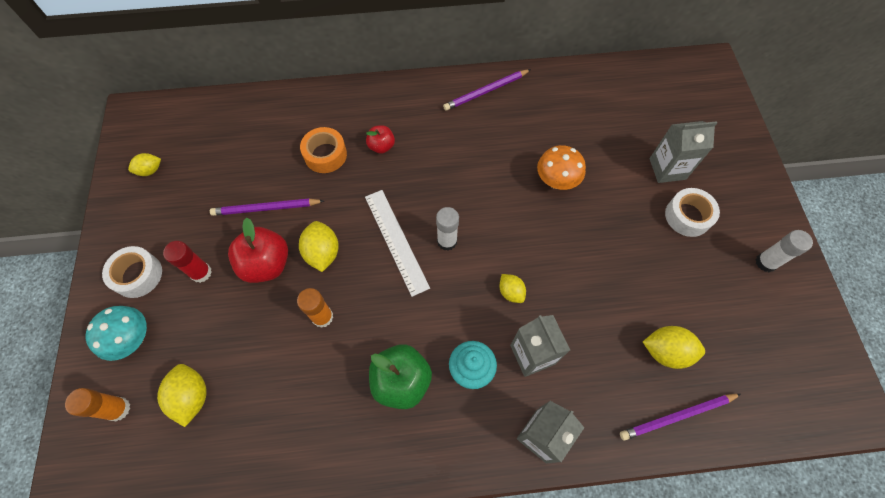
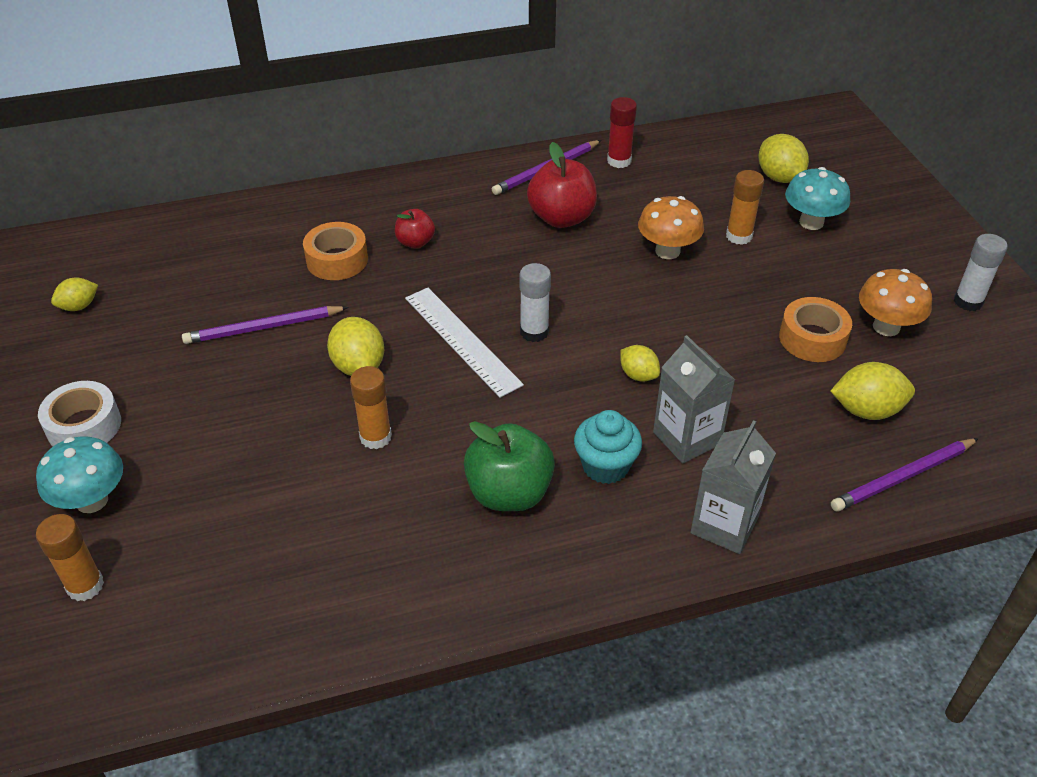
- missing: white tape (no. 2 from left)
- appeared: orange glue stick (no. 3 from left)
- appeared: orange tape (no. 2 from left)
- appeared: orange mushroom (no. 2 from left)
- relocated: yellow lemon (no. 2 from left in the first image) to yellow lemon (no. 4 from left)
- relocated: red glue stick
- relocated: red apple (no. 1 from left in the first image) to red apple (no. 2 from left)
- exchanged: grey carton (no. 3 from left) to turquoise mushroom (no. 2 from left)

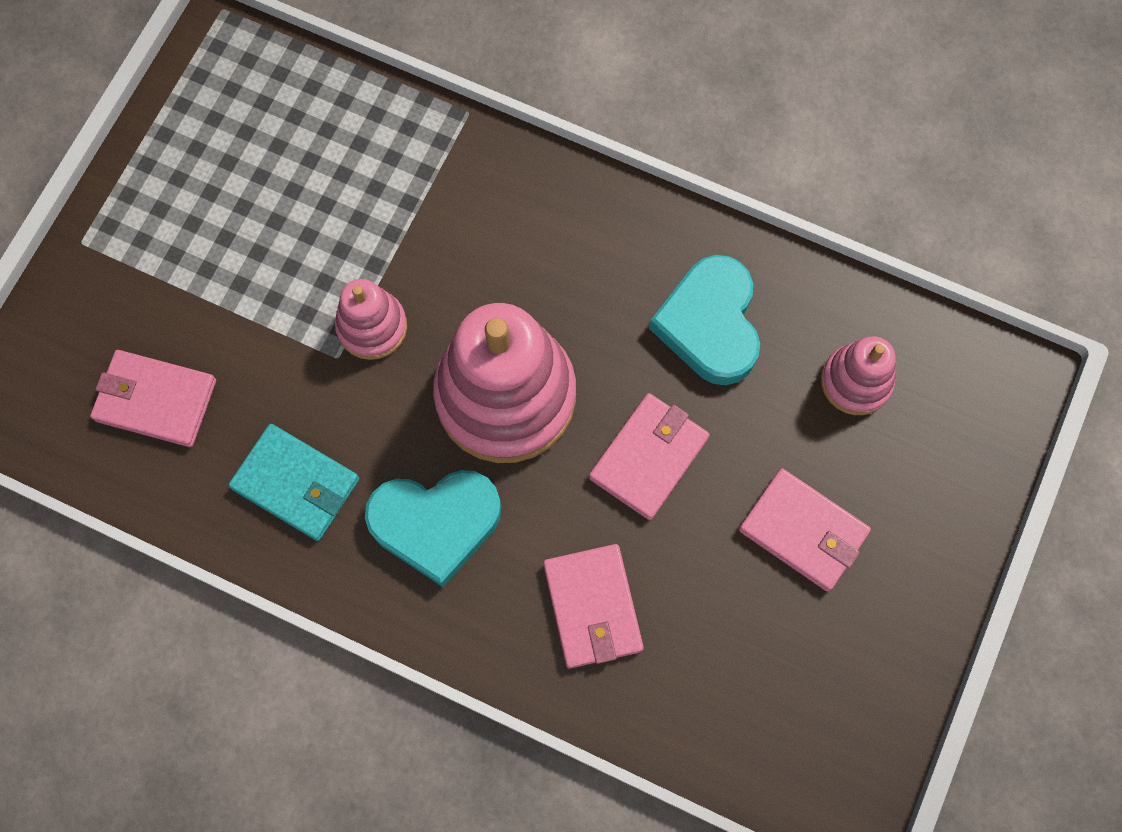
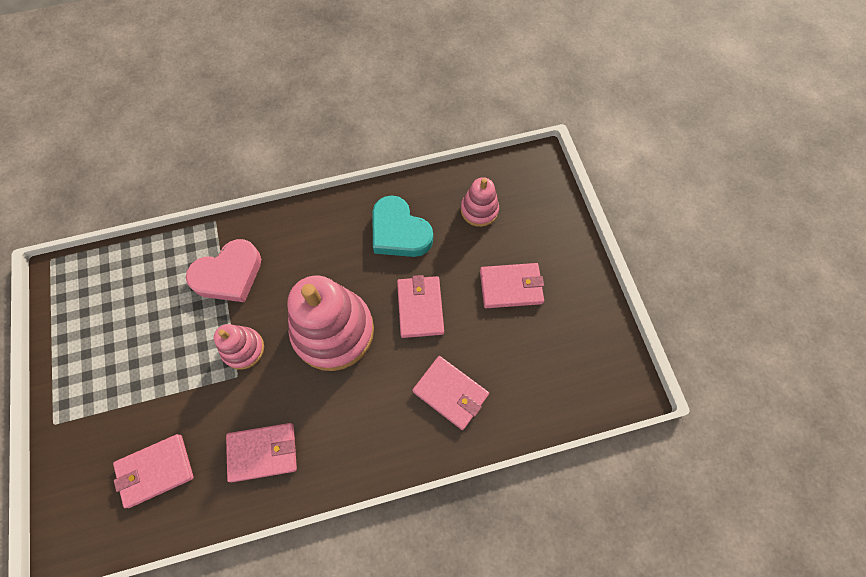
- missing: turquoise heart (no. 1 from left)
- appeared: pink heart
- colour: turquoise wallet to pink wallet (no. 2 from left)

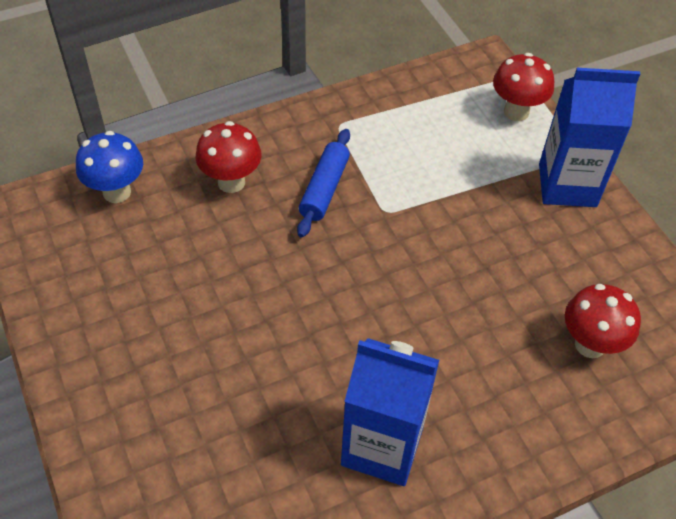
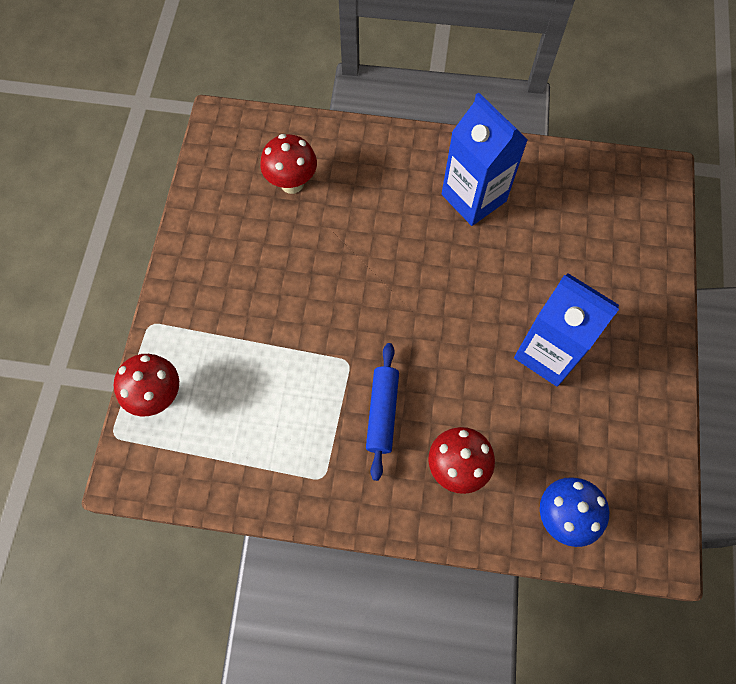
- relocated: blue carton (no. 2 from left)
- spun: blue rolling pin 45 degrees counterclockwise

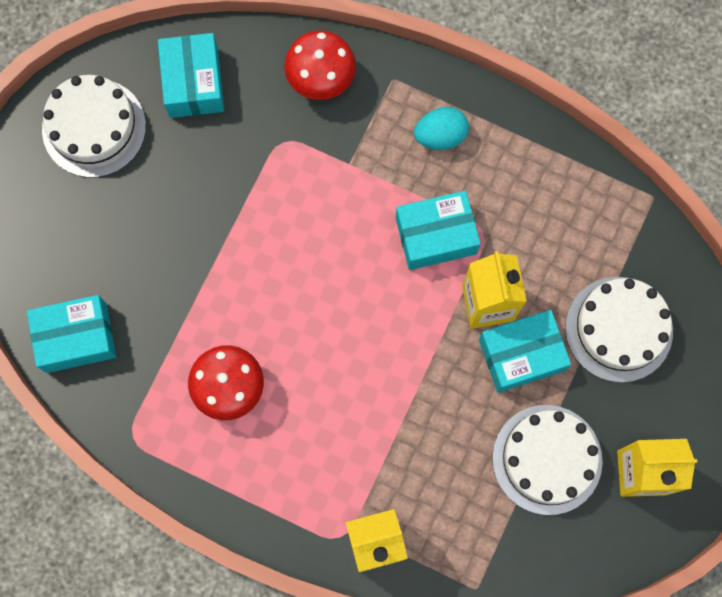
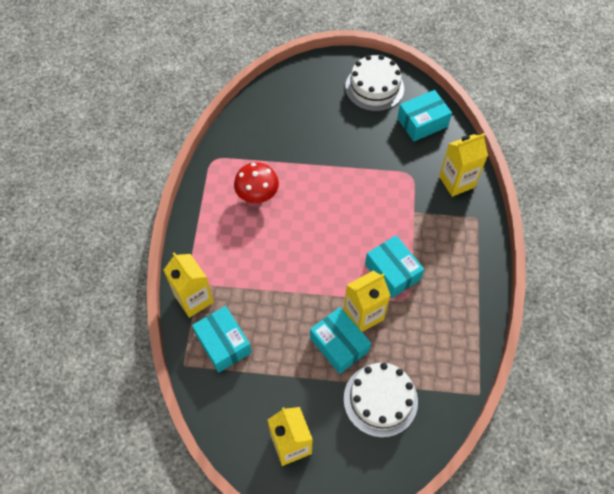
- missing: turquoise egg
- missing: white cake (no. 2 from left)
- relocated: turquoise box (no. 1 from left)
- exchanged: red mushroom (no. 2 from left) to yellow carton (no. 4 from left)

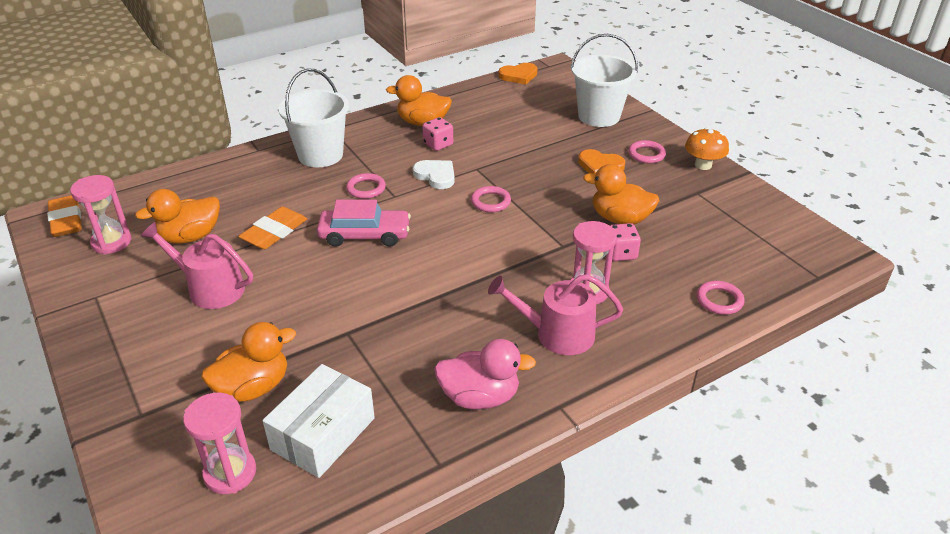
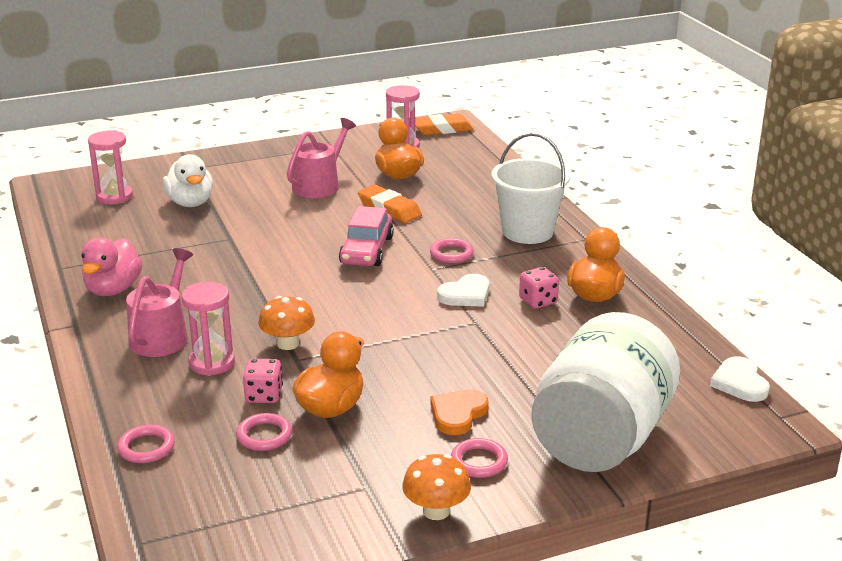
- missing: white box
- appeared: orange mushroom (no. 1 from left)
- relocated: pink ring (no. 2 from left)
- exchanged: white bucket (no. 2 from left) to white jar
- colour: orange duck (no. 2 from left) to white duck
- colour: orange heart (no. 1 from left) to white heart (no. 2 from left)

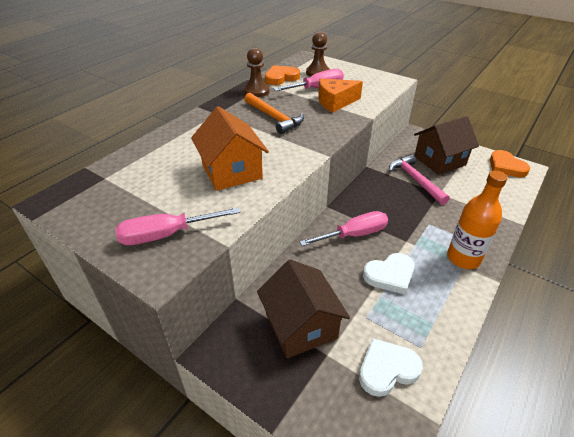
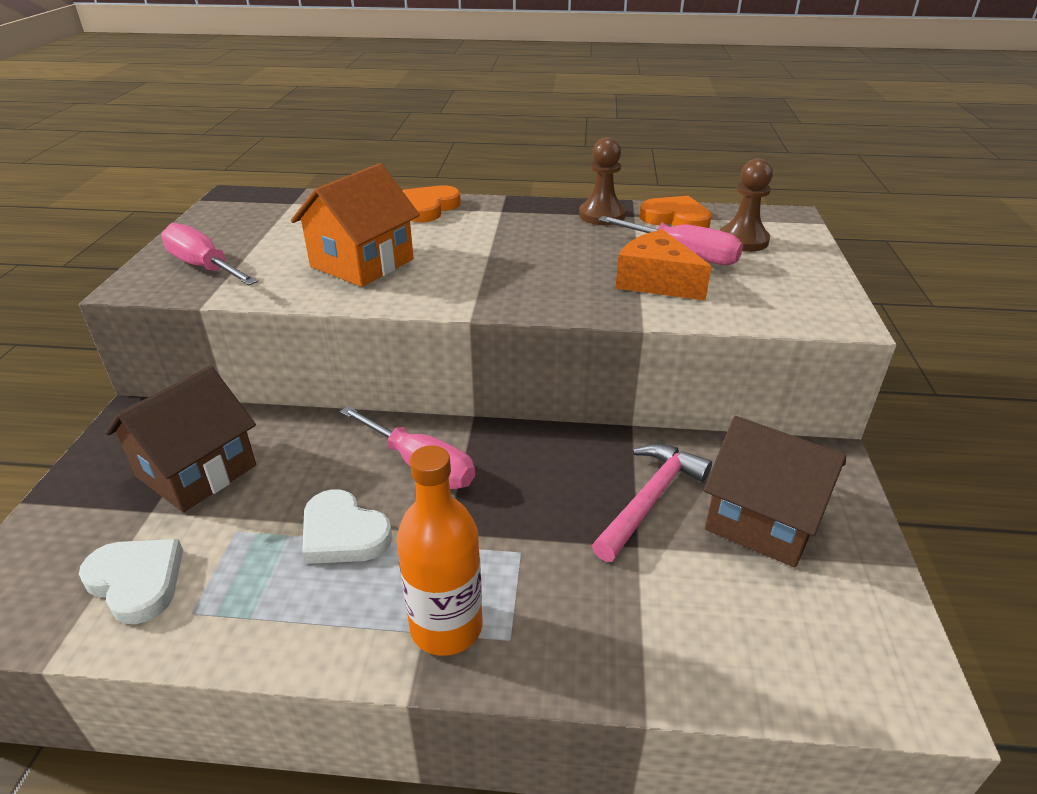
- missing: orange hammer
- relocated: orange heart (no. 2 from left in the first image) to orange heart (no. 1 from left)

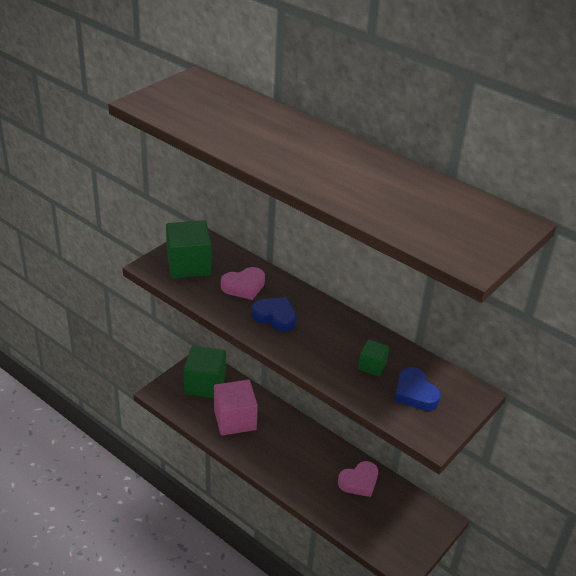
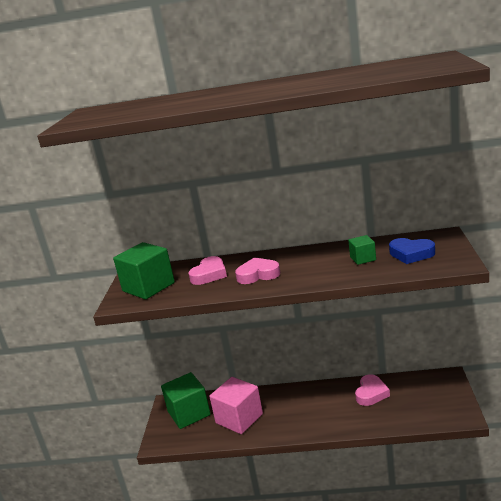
- colour: blue heart (no. 1 from left) to pink heart (no. 2 from left)

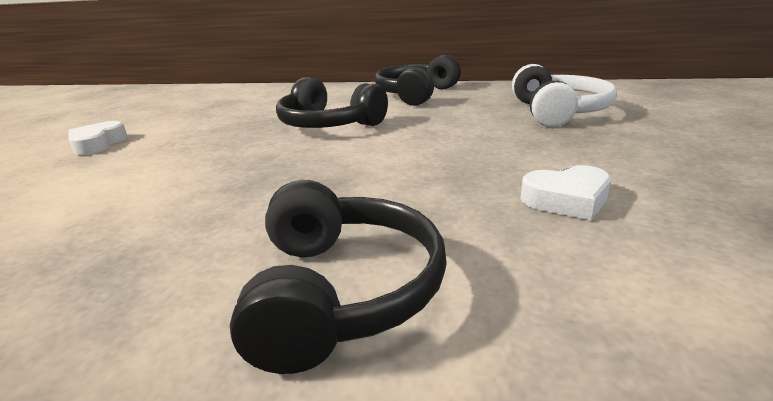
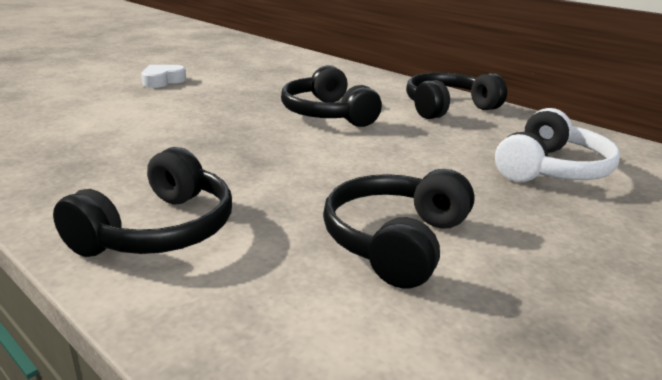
- exchanged: white heart (no. 2 from left) to black headphones (no. 3 from left)

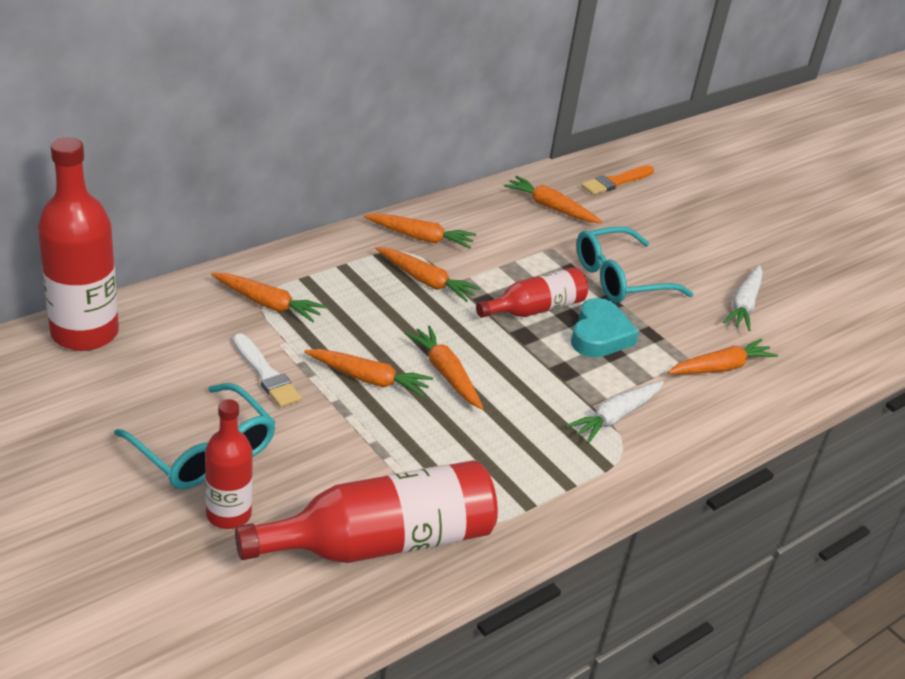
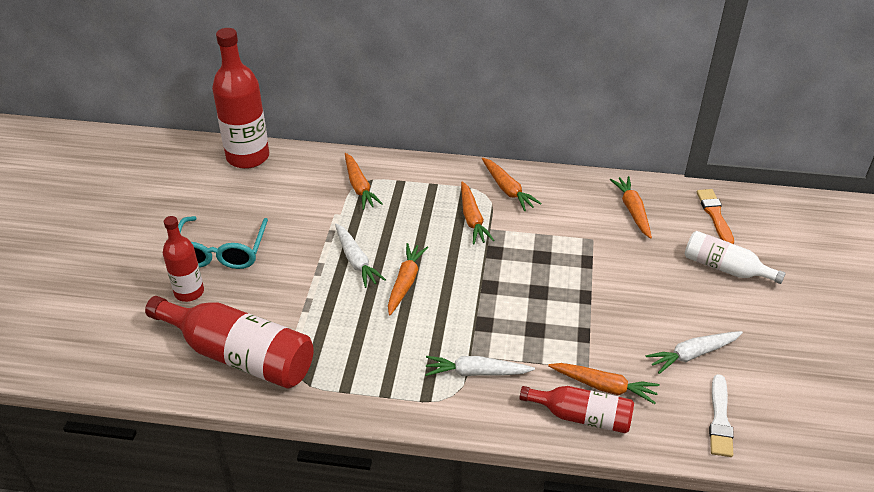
- missing: turquoise heart
- missing: turquoise glasses (no. 2 from left)
- appeared: white bottle
- relocated: white brush
- relocated: red bottle (no. 4 from left)
- colour: orange carrot (no. 2 from left) to white carrot (no. 1 from left)
- spun: orange brush 75 degrees clockwise

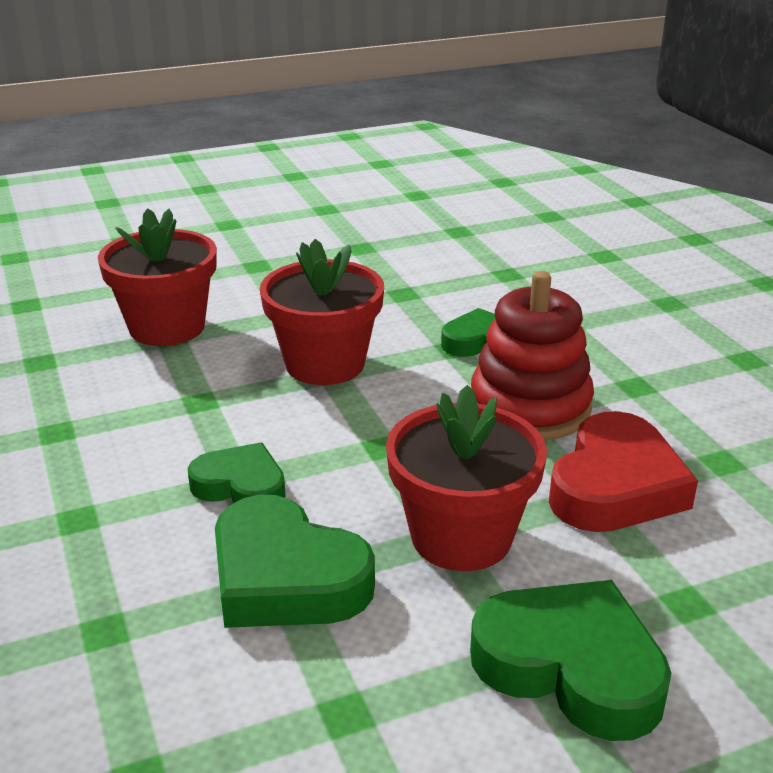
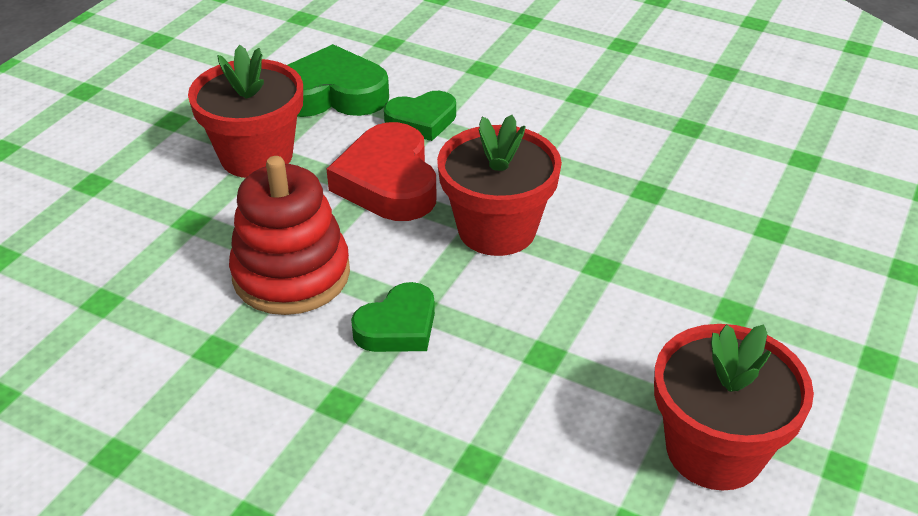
- missing: green heart (no. 4 from left)
- relocated: red flower pot (no. 1 from left in the first image) to red flower pot (no. 3 from left)
- relocated: red heart

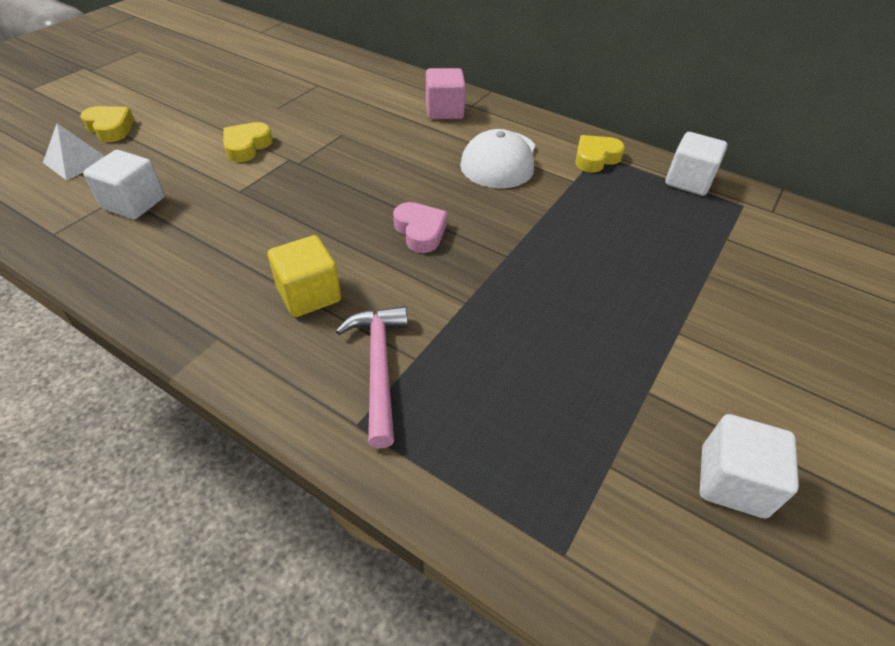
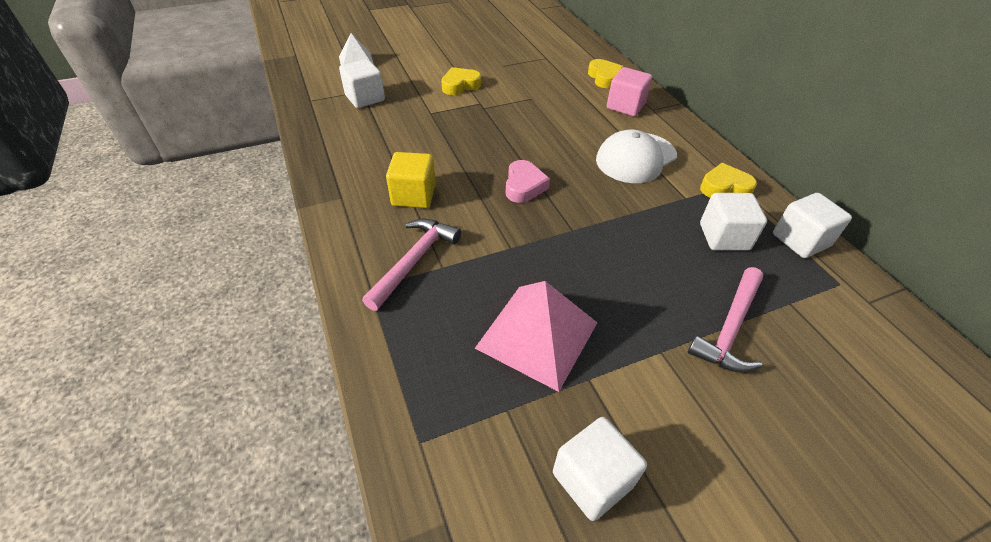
- appeared: pink pyramid
- appeared: pink hammer (no. 2 from left)
- appeared: white cube (no. 3 from left)
- relocated: yellow heart (no. 1 from left in the first image) to yellow heart (no. 2 from left)

